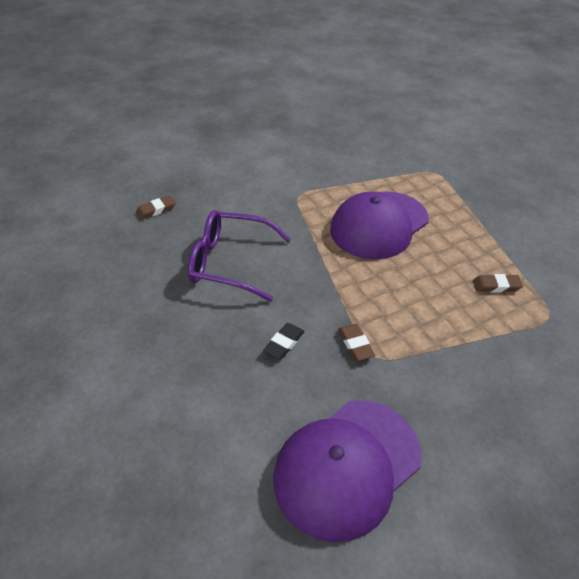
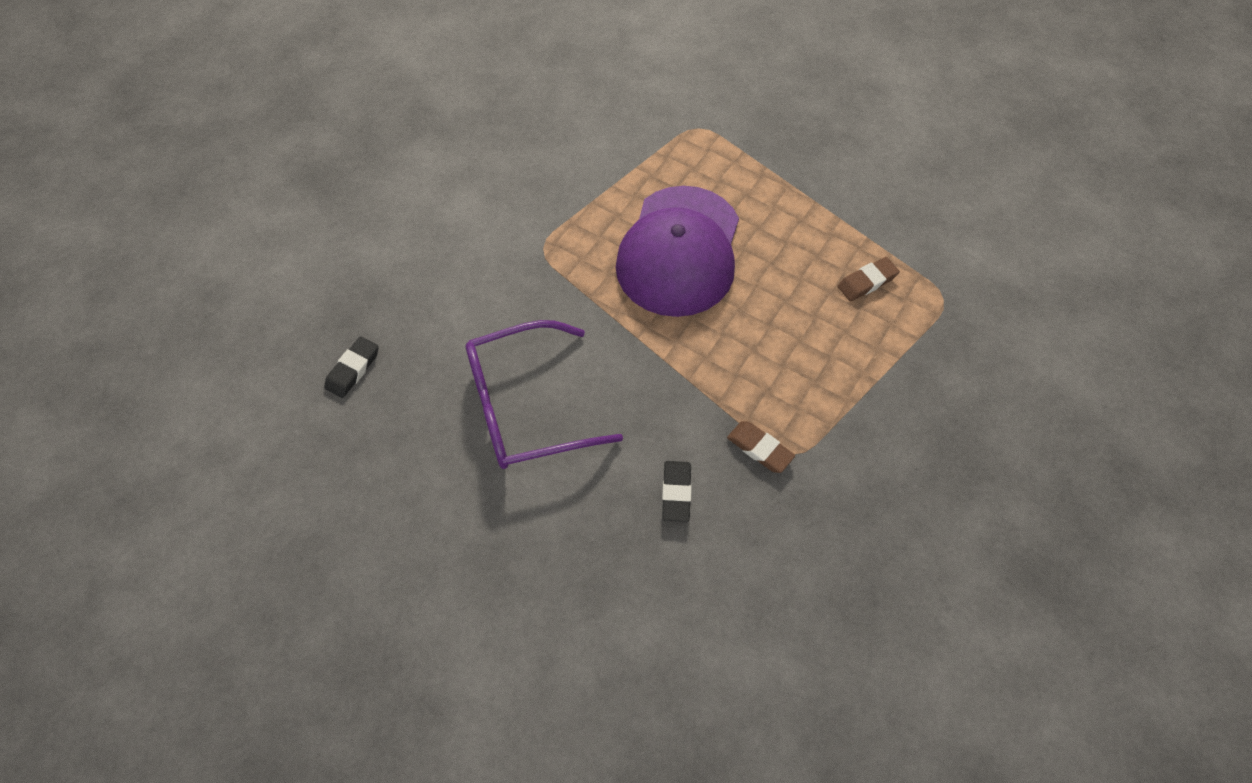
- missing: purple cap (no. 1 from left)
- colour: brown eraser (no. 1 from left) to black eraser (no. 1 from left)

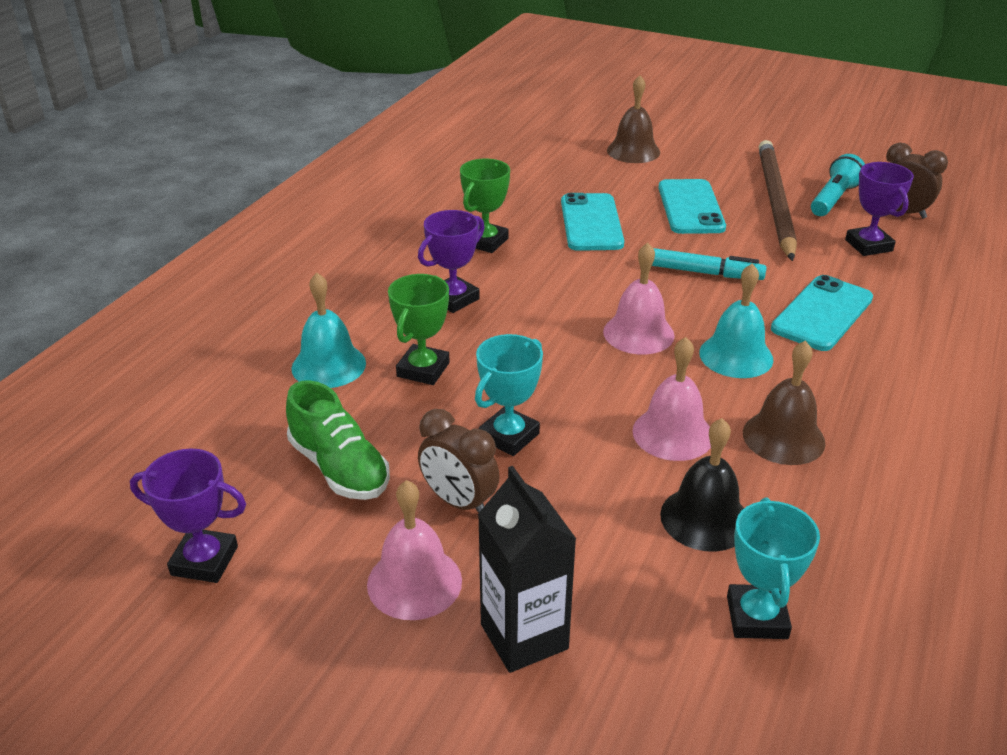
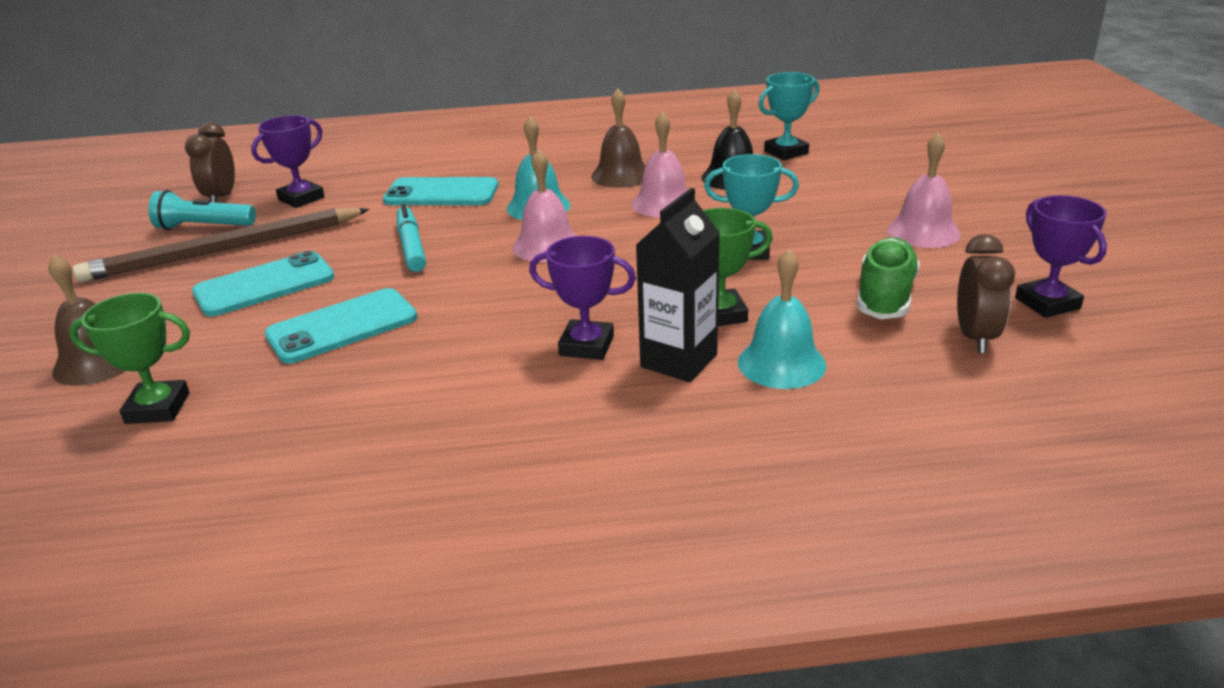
- relocated: brown clock (no. 1 from left in the first image) to brown clock (no. 2 from left)
- relocated: green trophy (no. 2 from left in the first image) to green trophy (no. 1 from left)
- relocated: black carton

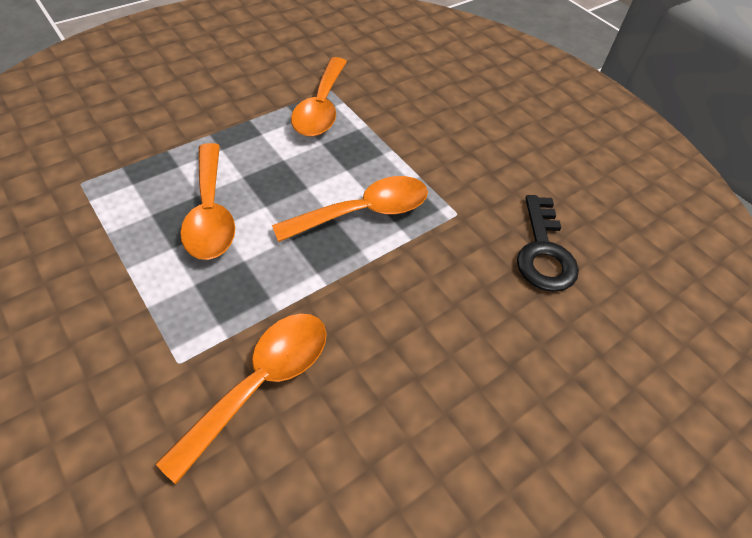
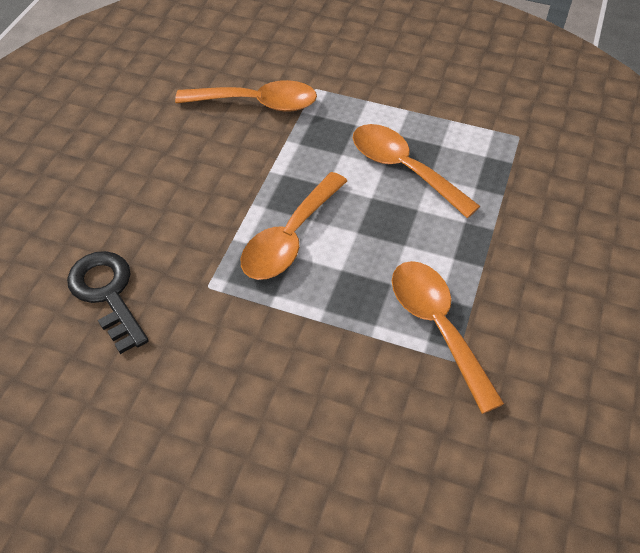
- spun: orange spoon (no. 2 from left in the first image) 90 degrees counterclockwise

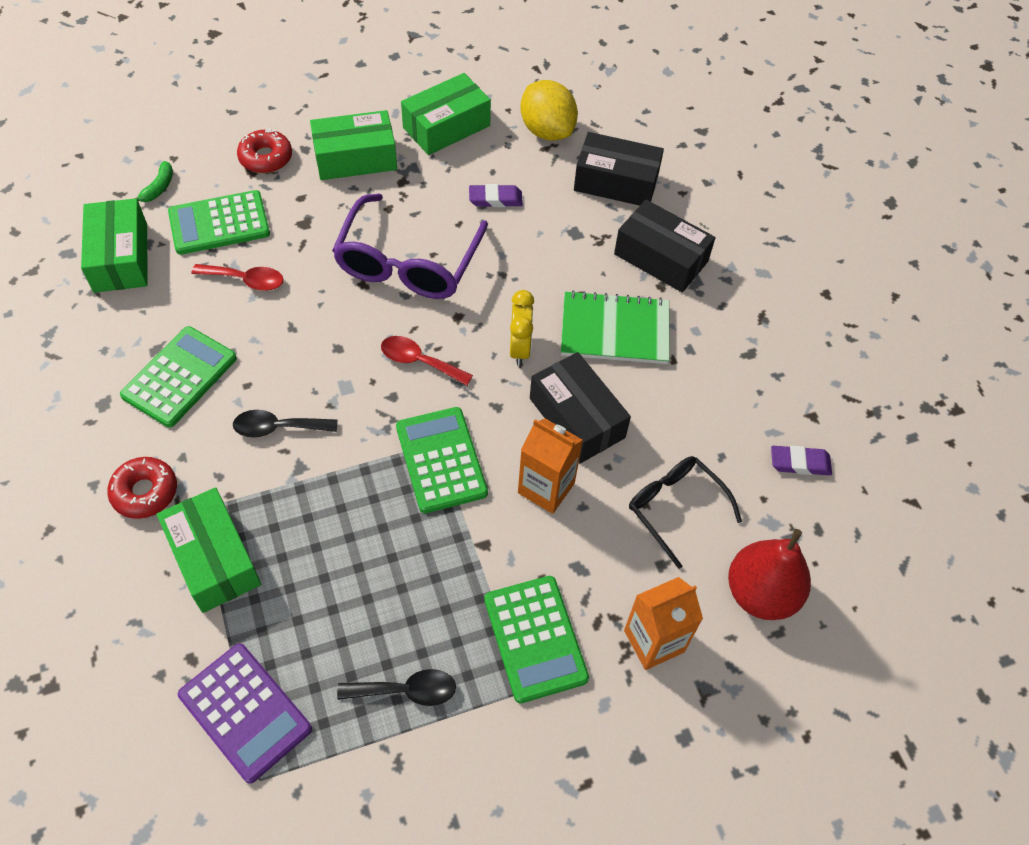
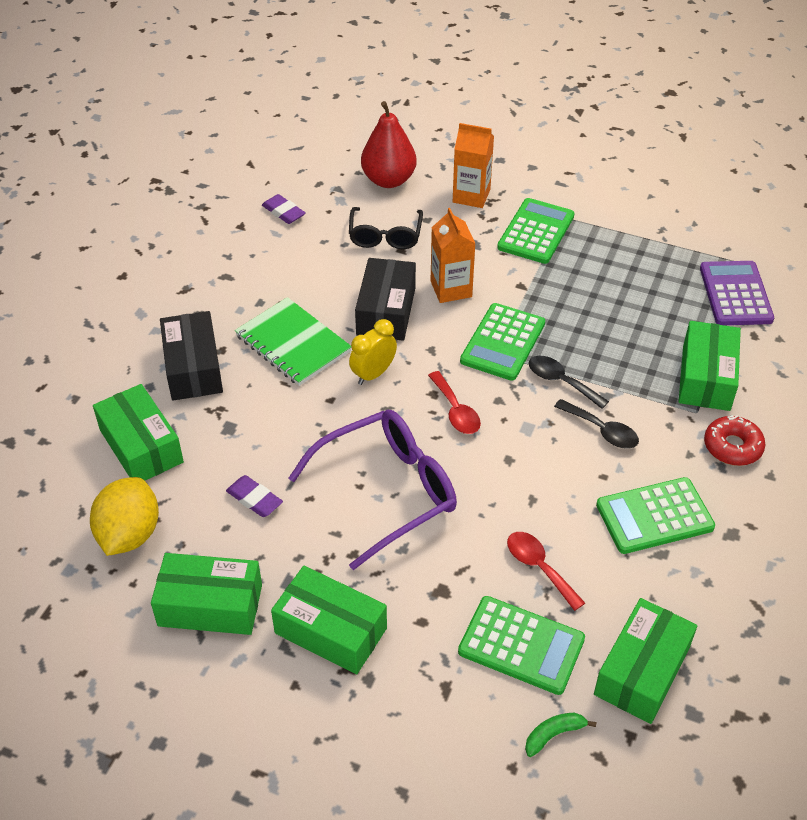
- missing: red donut (no. 2 from left)
- relocated: black spoon (no. 2 from left in the first image) to black spoon (no. 1 from left)
- colour: black box (no. 2 from left) to green box (no. 1 from left)

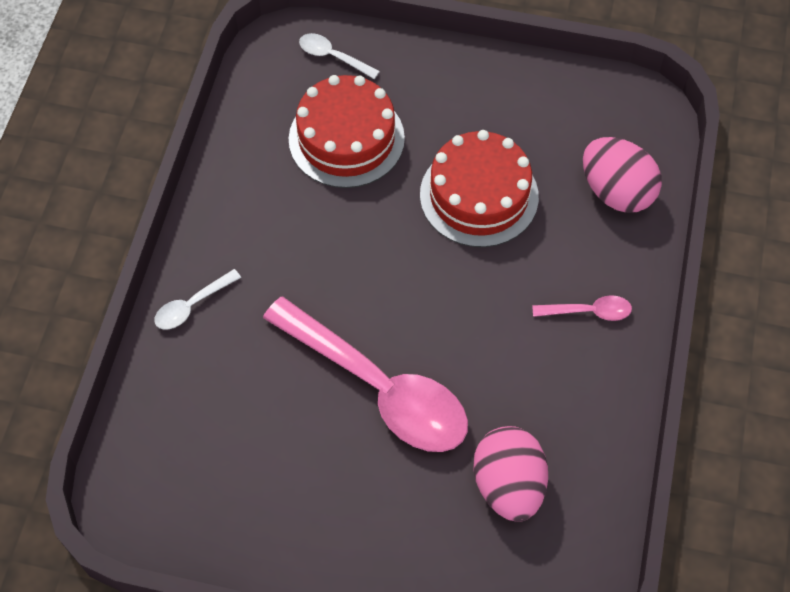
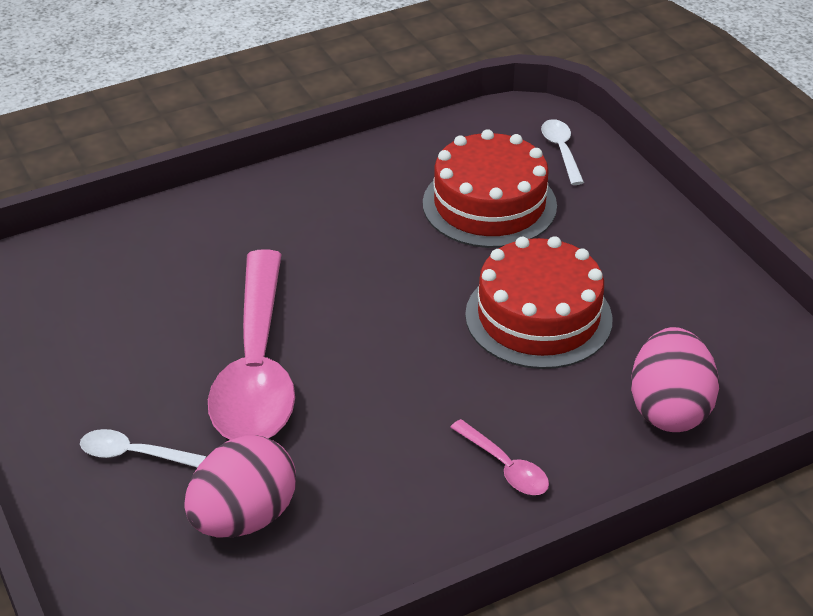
- relocated: white spoon (no. 1 from left)

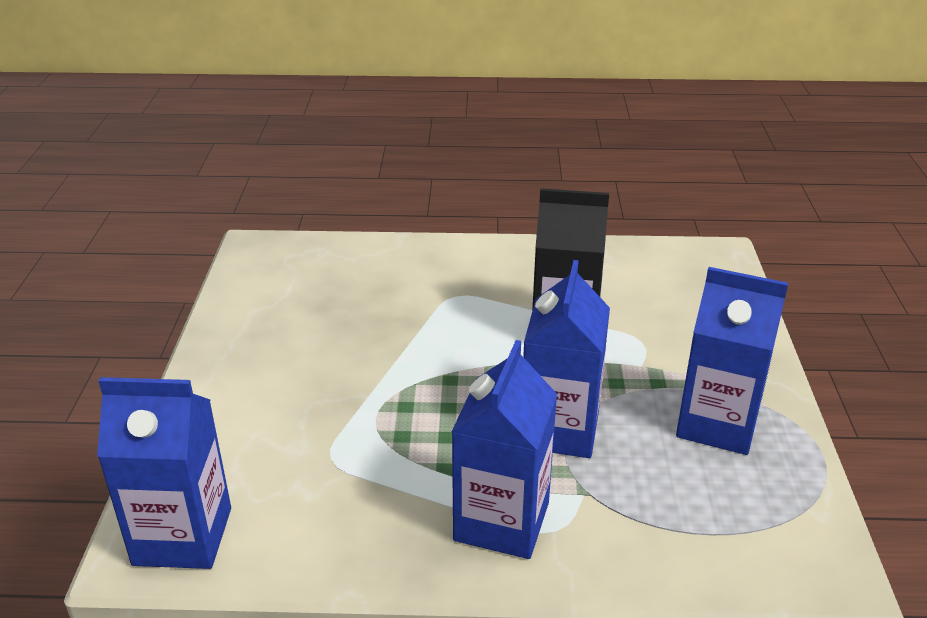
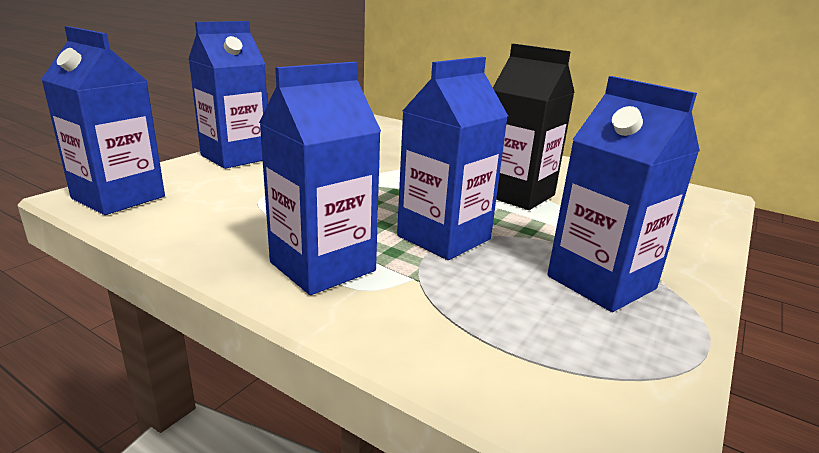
- appeared: blue carton (no. 2 from left)

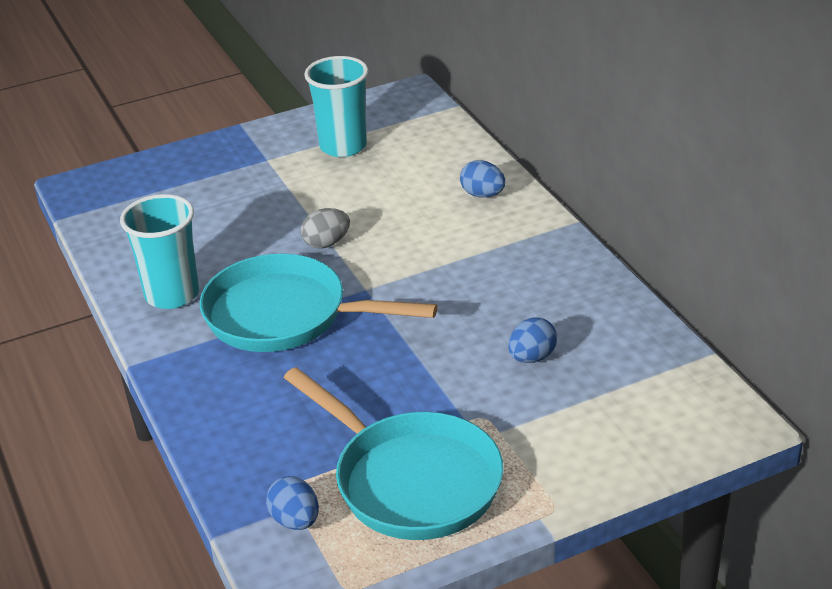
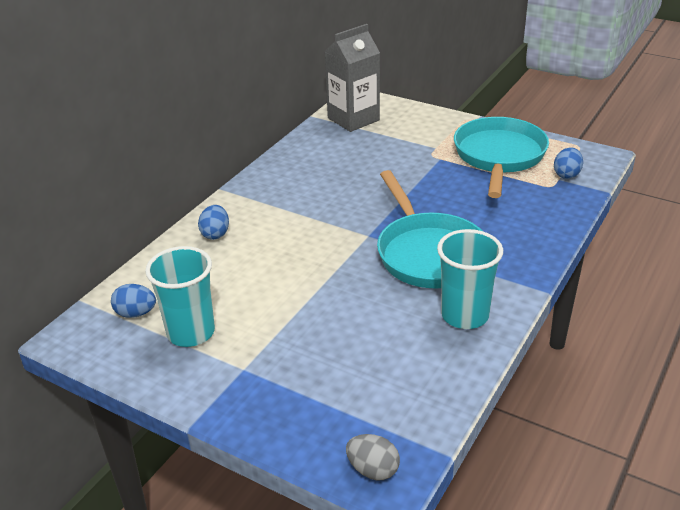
- appeared: grey carton
- relocated: grey egg
- relocated: blue egg (no. 3 from left in the first image) to blue egg (no. 1 from left)

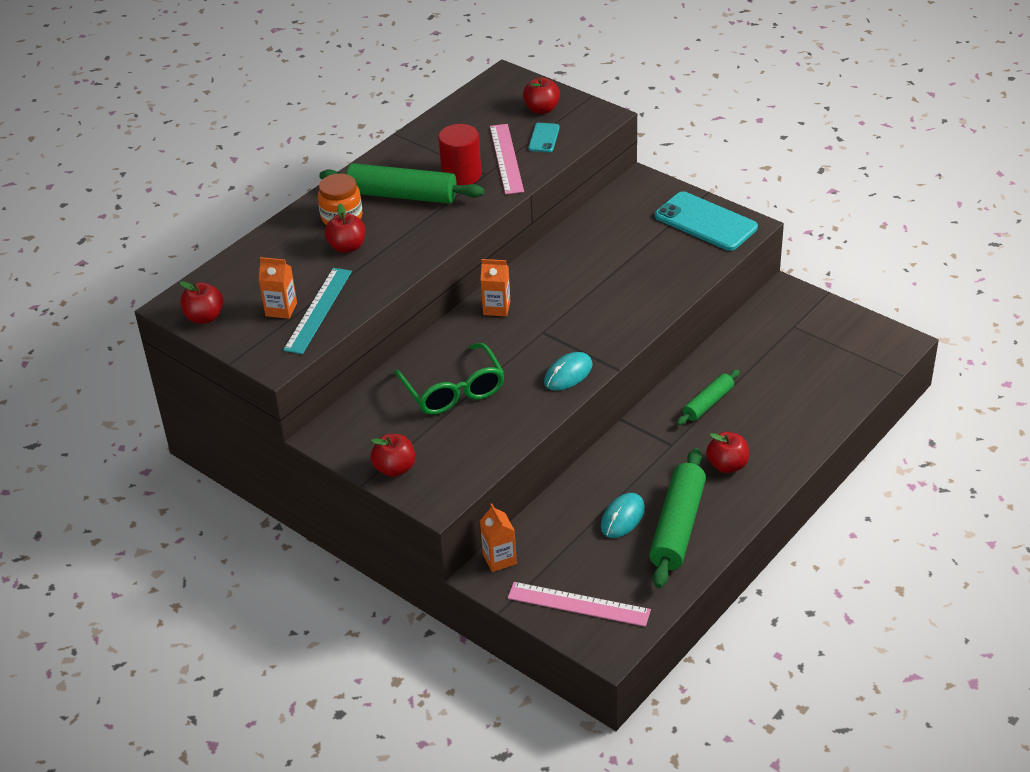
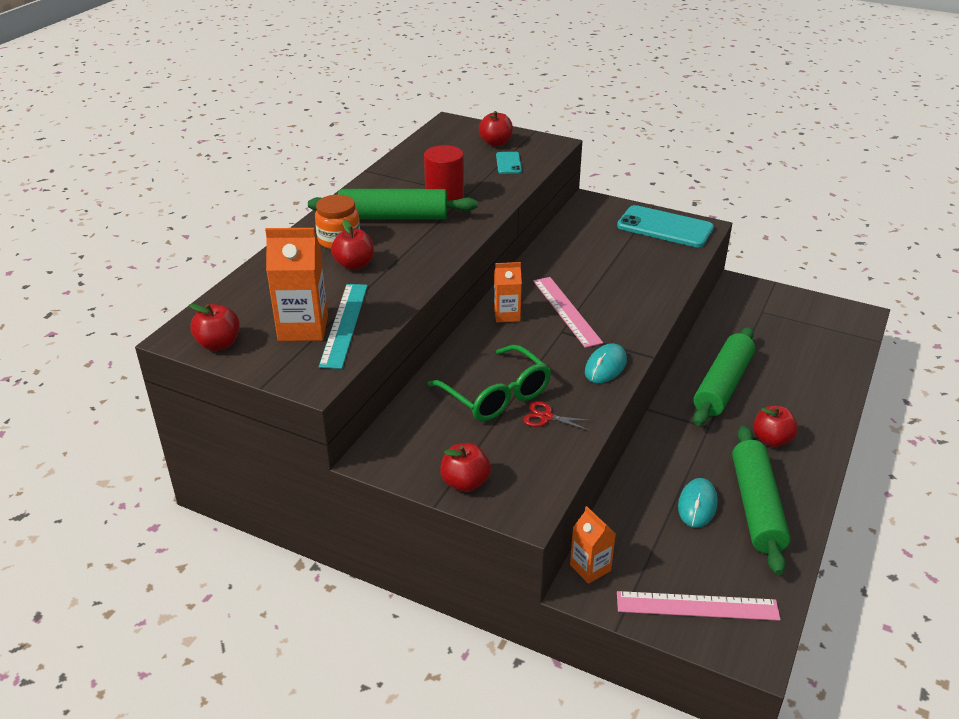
- appeared: red scissors
- relocated: pink ruler (no. 1 from left)
- size: orange carton (no. 1 from left) x1.61
- size: green rolling pin (no. 3 from left in the first image) x1.76

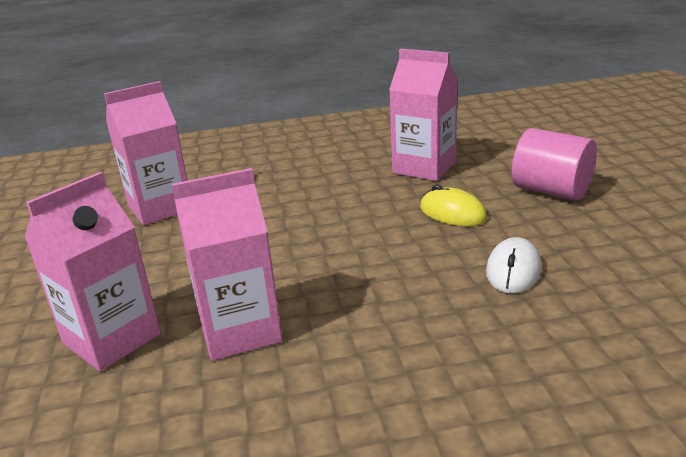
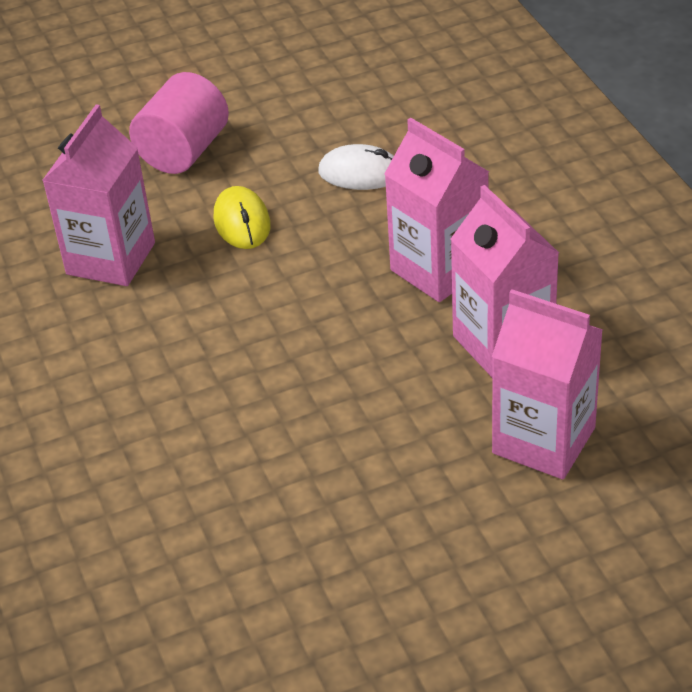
- relocated: pink carton (no. 2 from left)
- spun: yellow mouse 45 degrees counterclockwise

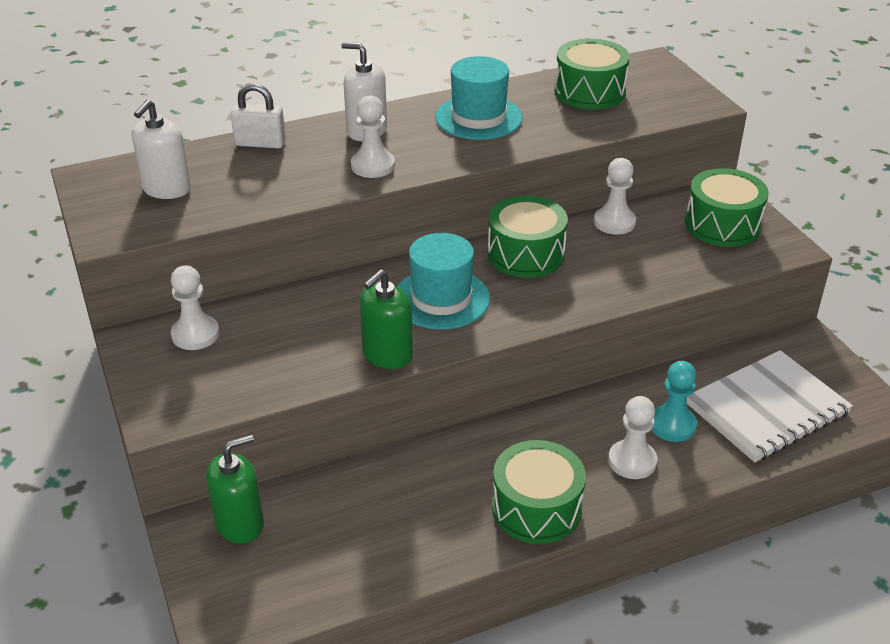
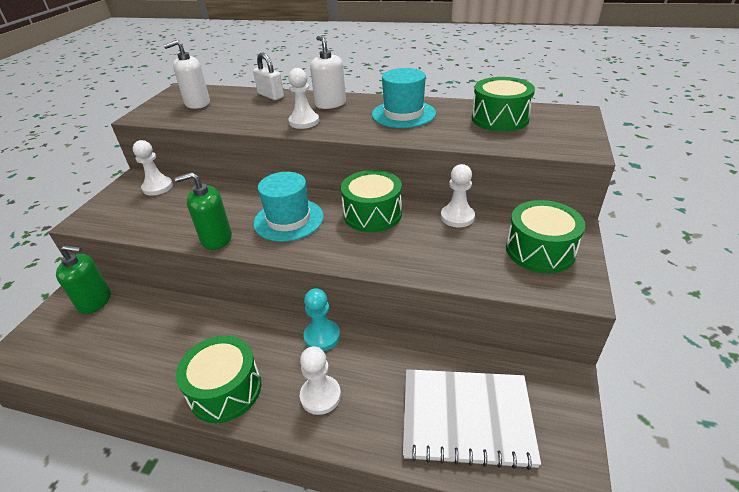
- relocated: turquoise pawn

